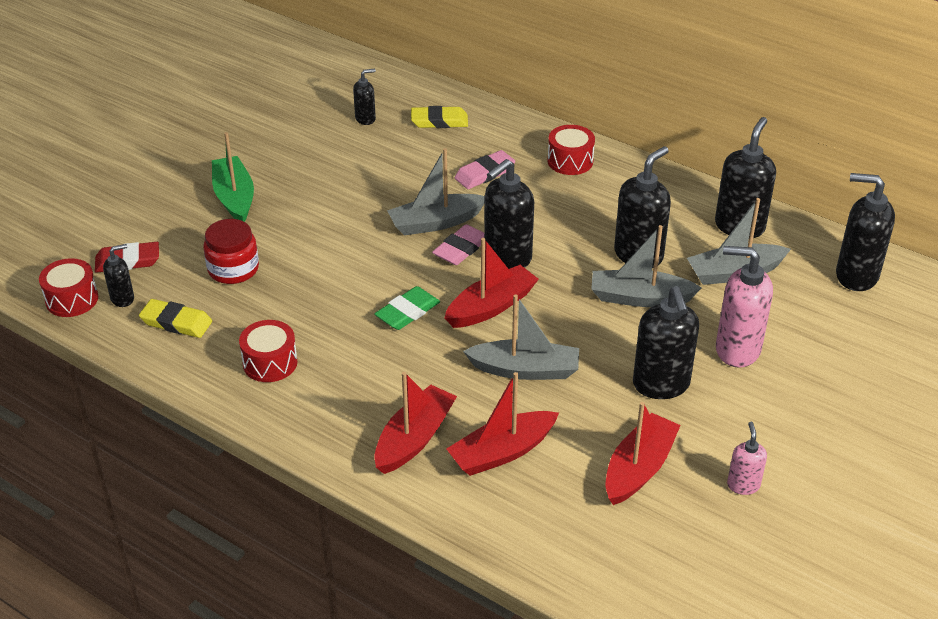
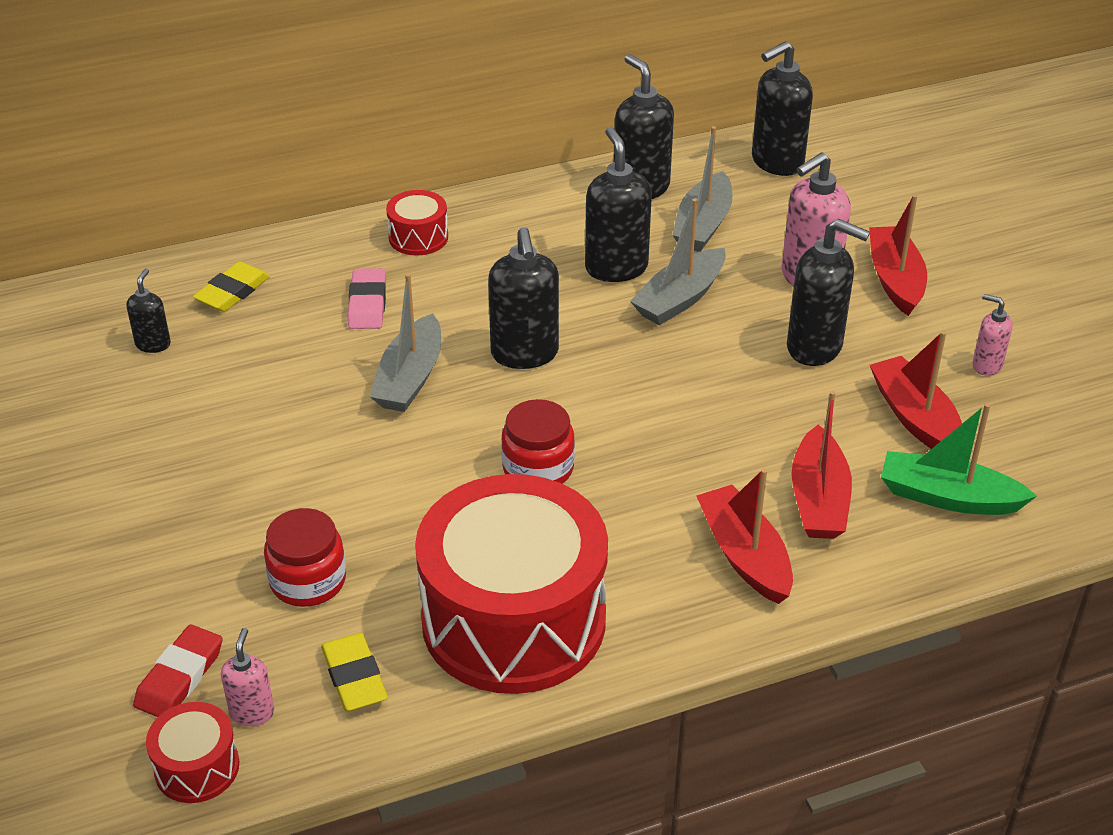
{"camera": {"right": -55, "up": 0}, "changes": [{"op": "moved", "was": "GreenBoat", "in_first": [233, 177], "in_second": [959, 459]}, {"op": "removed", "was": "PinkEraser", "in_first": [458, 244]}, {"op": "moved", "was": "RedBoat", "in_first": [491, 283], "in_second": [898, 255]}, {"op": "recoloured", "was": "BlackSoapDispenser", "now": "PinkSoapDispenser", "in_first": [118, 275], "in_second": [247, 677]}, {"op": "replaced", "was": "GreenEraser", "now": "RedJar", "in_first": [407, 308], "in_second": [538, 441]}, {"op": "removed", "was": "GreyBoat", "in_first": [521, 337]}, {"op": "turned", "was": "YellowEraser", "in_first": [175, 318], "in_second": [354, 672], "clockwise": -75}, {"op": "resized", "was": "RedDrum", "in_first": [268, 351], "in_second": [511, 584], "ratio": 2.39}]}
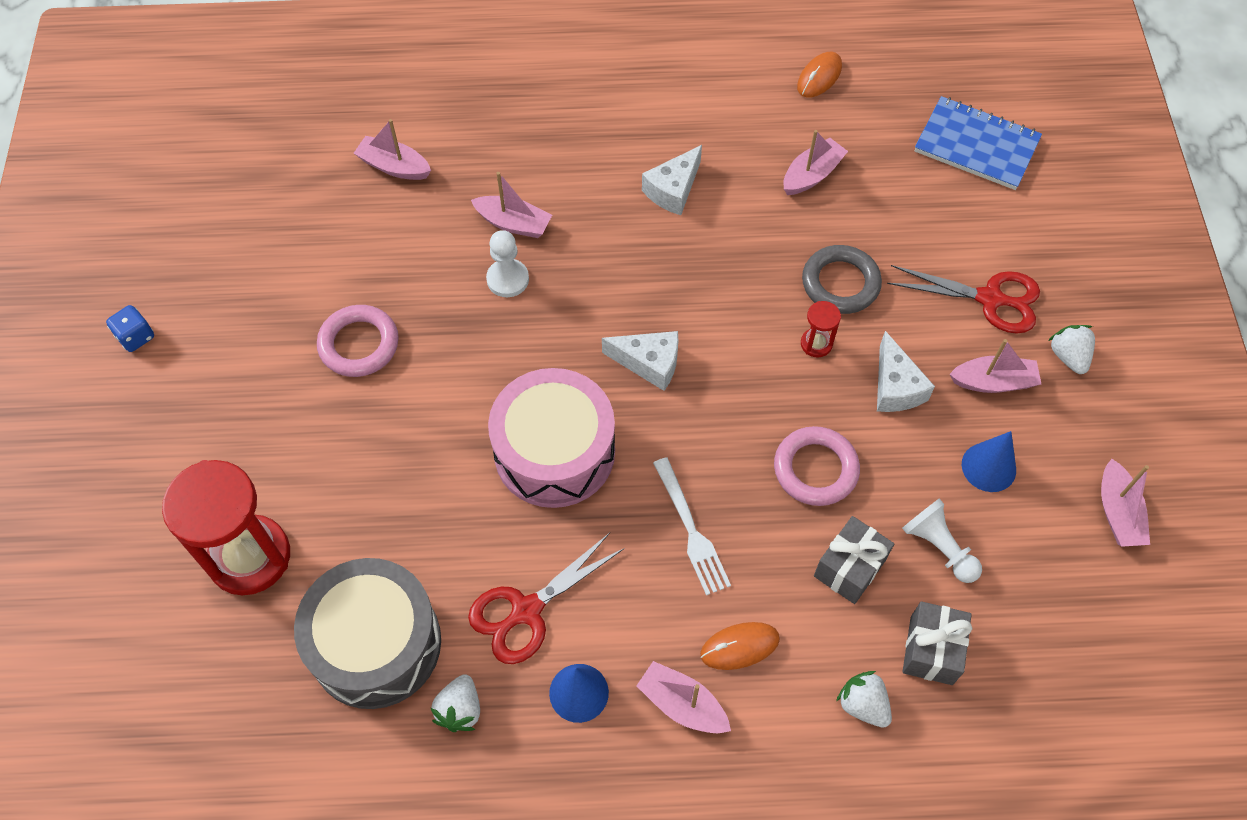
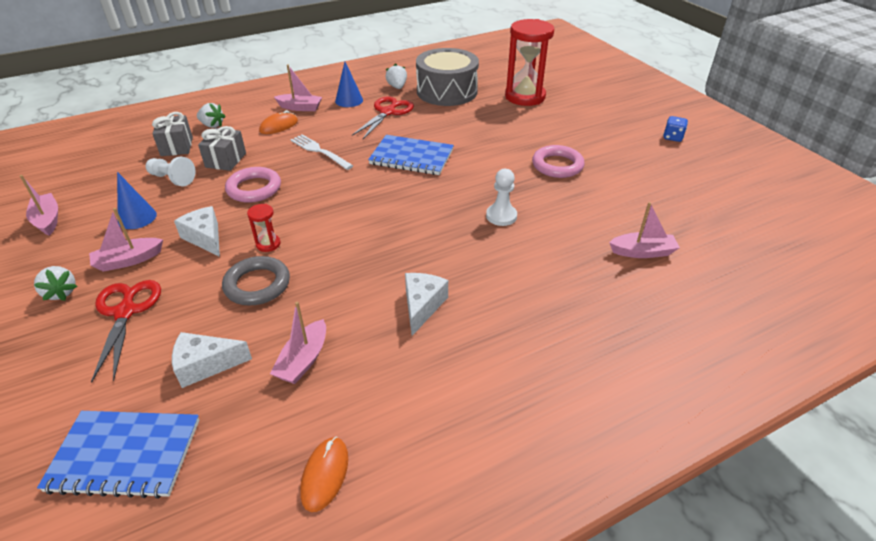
{"camera": {"right": 155, "up": -20}, "changes": [{"op": "removed", "was": "PinkBoat", "in_first": [511, 205]}, {"op": "turned", "was": "RedScissors", "in_first": [963, 299], "in_second": [126, 331], "clockwise": 90}, {"op": "moved", "was": "WhiteCheese", "in_first": [640, 361], "in_second": [212, 360]}, {"op": "replaced", "was": "PinkDrum", "now": "BlueNotebook", "in_first": [551, 438], "in_second": [411, 155]}]}
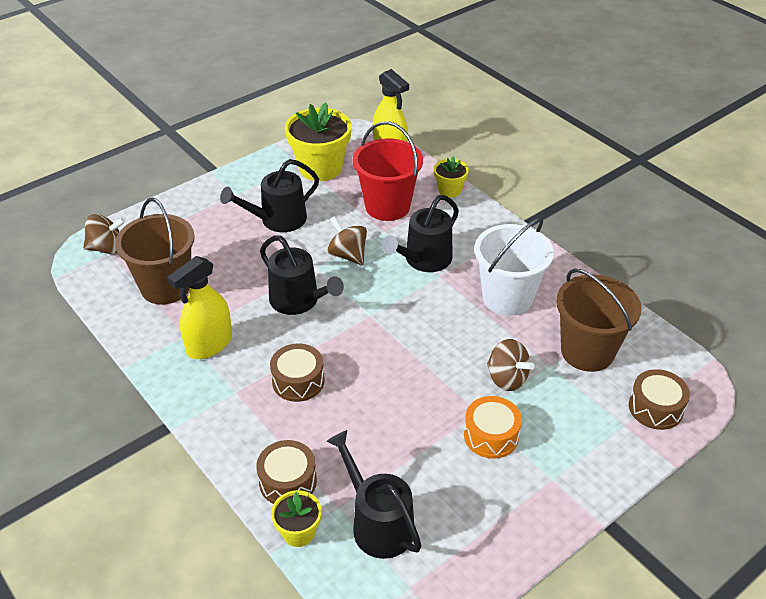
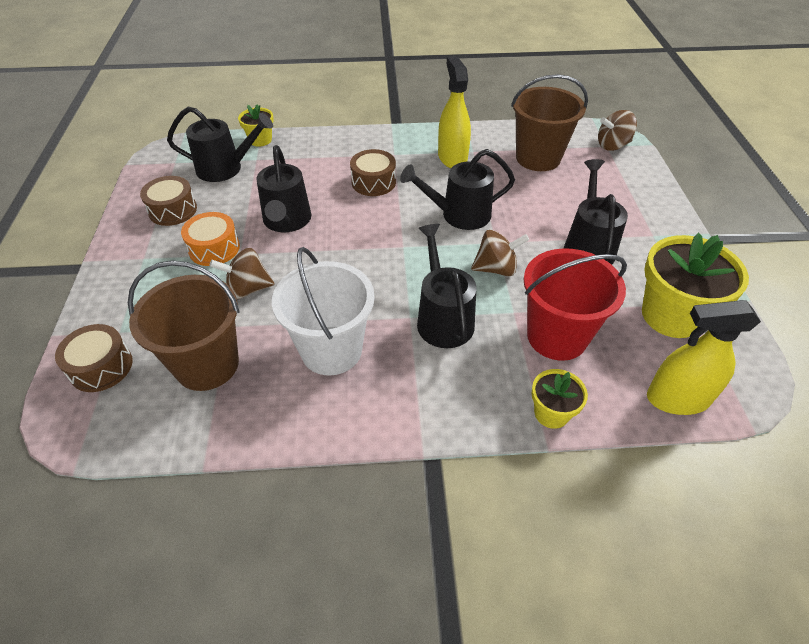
{"camera": {"right": 125, "up": 5}, "changes": [{"op": "turned", "was": "BrownSpinningTop", "in_first": [104, 234], "in_second": [617, 130], "clockwise": 45}, {"op": "moved", "was": "BrownDrum", "in_first": [286, 472], "in_second": [168, 201]}, {"op": "added", "now": "BlackWateringCan", "in_second": [283, 188]}]}
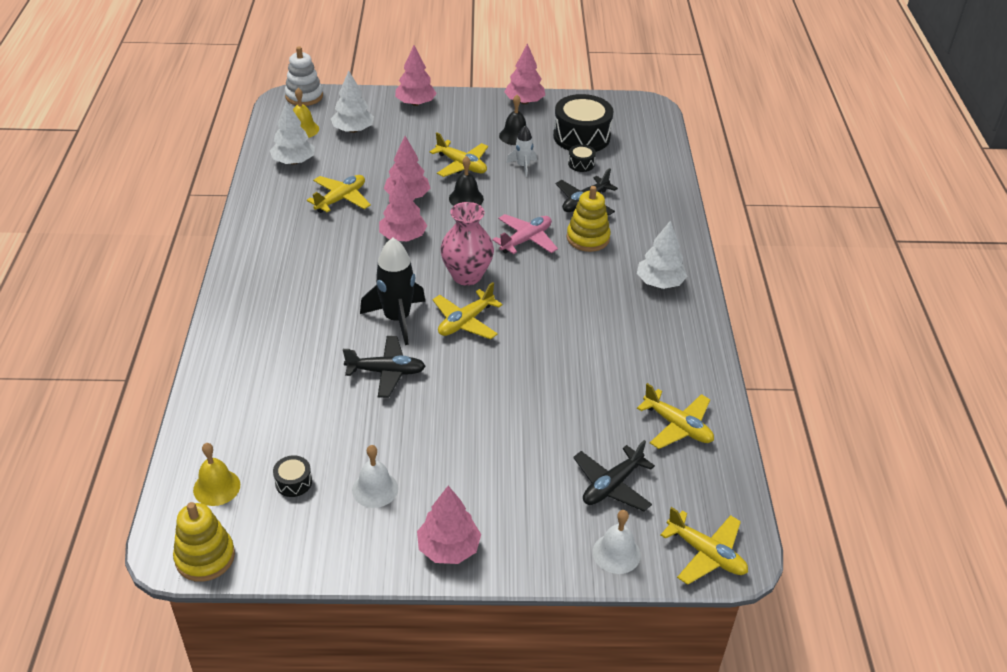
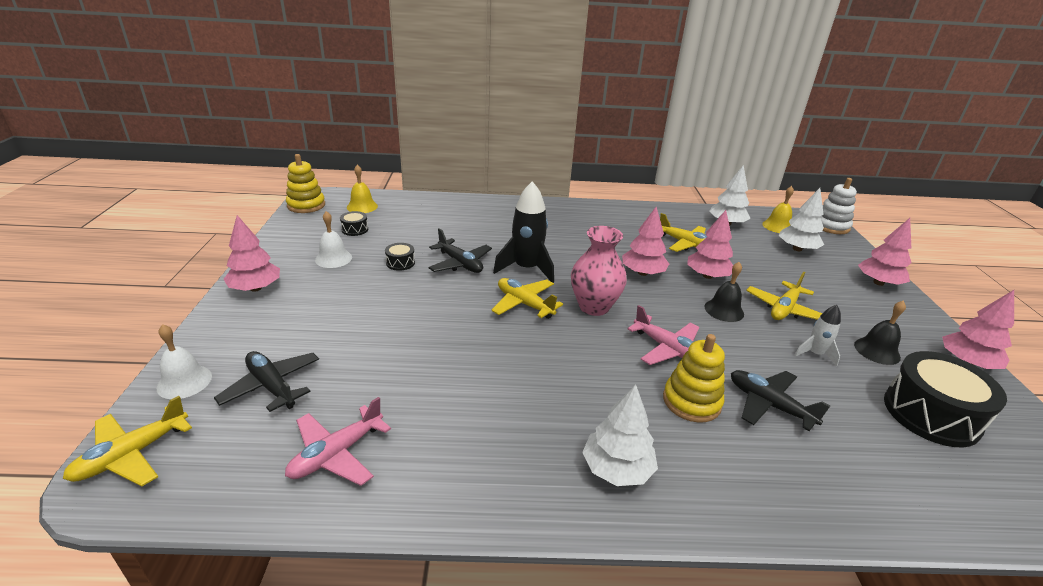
{"camera": {"right": 90, "up": -10}, "changes": [{"op": "moved", "was": "BlackDrum", "in_first": [582, 158], "in_second": [400, 257]}, {"op": "turned", "was": "BlackPlane", "in_first": [384, 367], "in_second": [460, 250], "clockwise": -45}, {"op": "recoloured", "was": "YellowPlane", "now": "PinkPlane", "in_first": [675, 416], "in_second": [338, 441]}]}
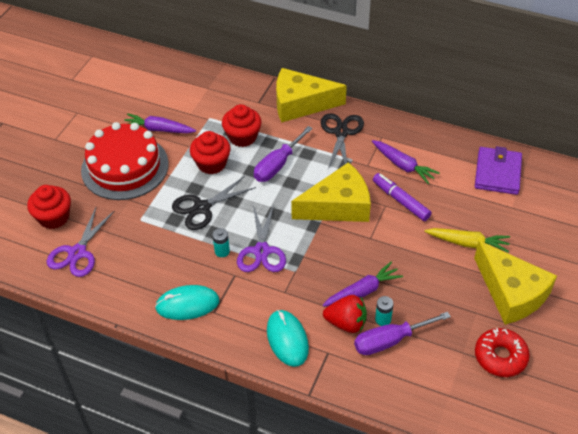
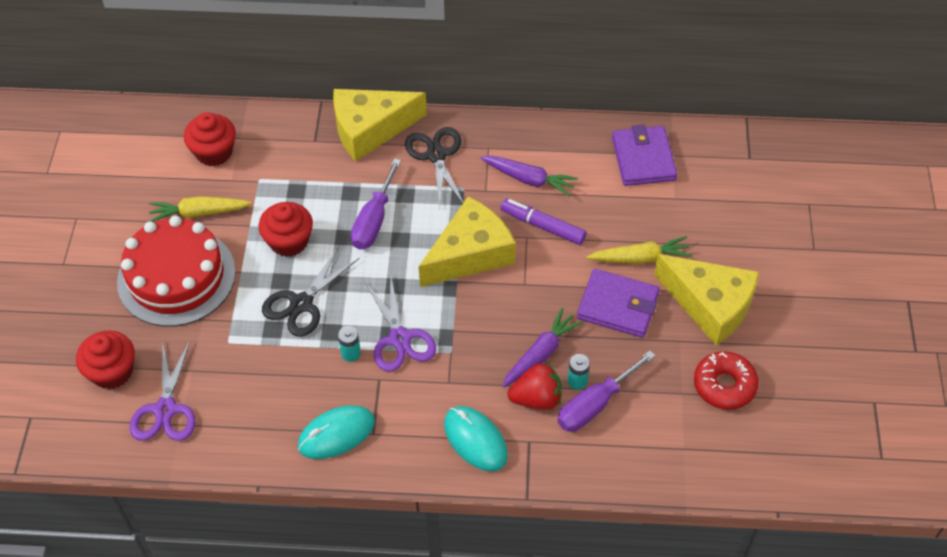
{"camera": {"right": -20, "up": 5}, "changes": [{"op": "moved", "was": "RedCupcake", "in_first": [241, 125], "in_second": [210, 139]}, {"op": "recoloured", "was": "PurpleCarrot", "now": "YellowCarrot", "in_first": [160, 123], "in_second": [200, 209]}, {"op": "added", "now": "PurpleWallet", "in_second": [618, 303]}]}
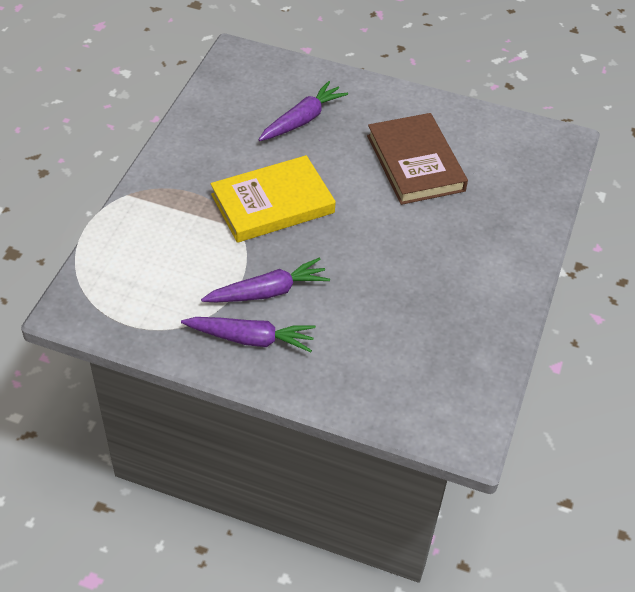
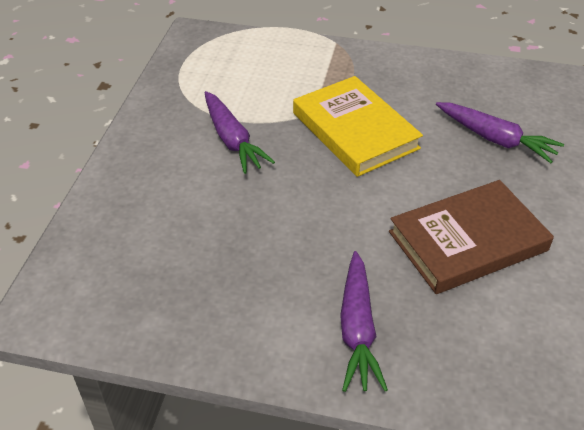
{"camera": {"right": 85, "up": -5}, "changes": [{"op": "moved", "was": "PurpleCarrot", "in_first": [248, 334], "in_second": [364, 321]}]}
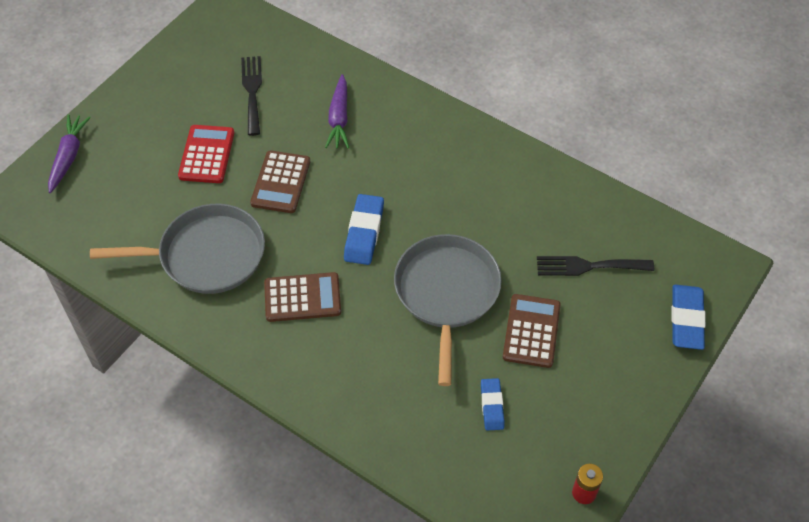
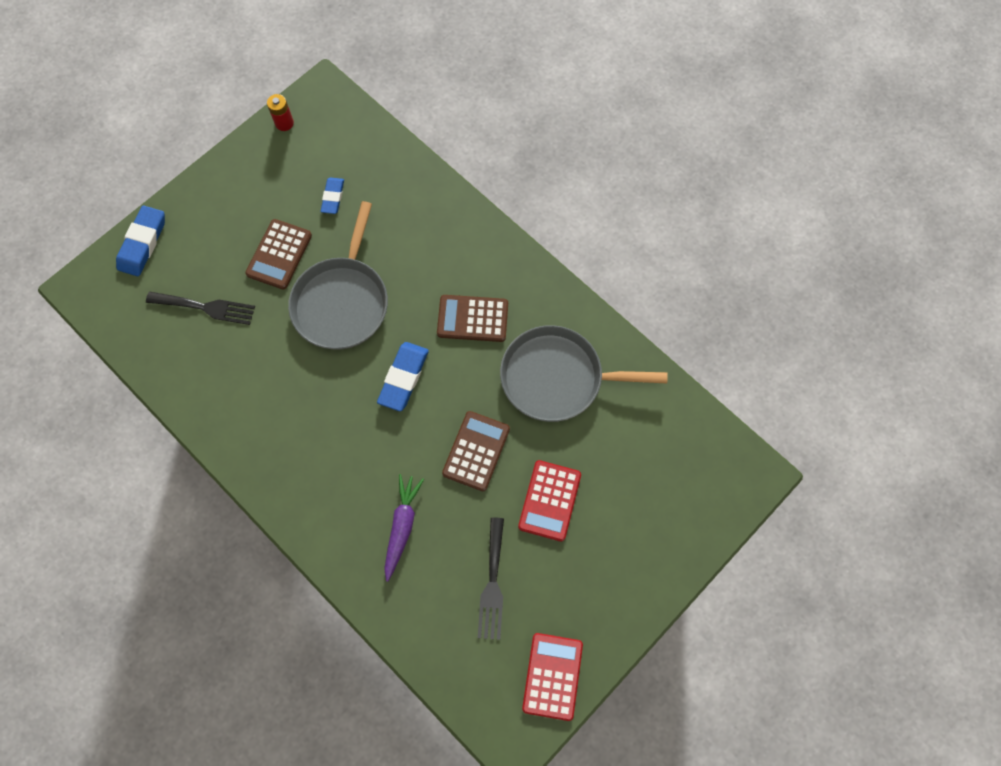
{"camera": {"right": -170, "up": 15}, "changes": [{"op": "removed", "was": "PurpleCarrot", "in_first": [69, 153]}, {"op": "added", "now": "RedCalculator", "in_second": [552, 677]}]}
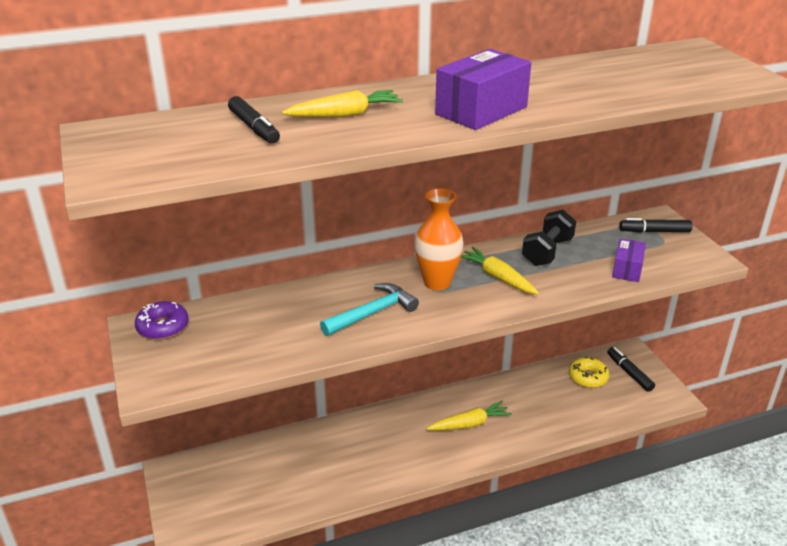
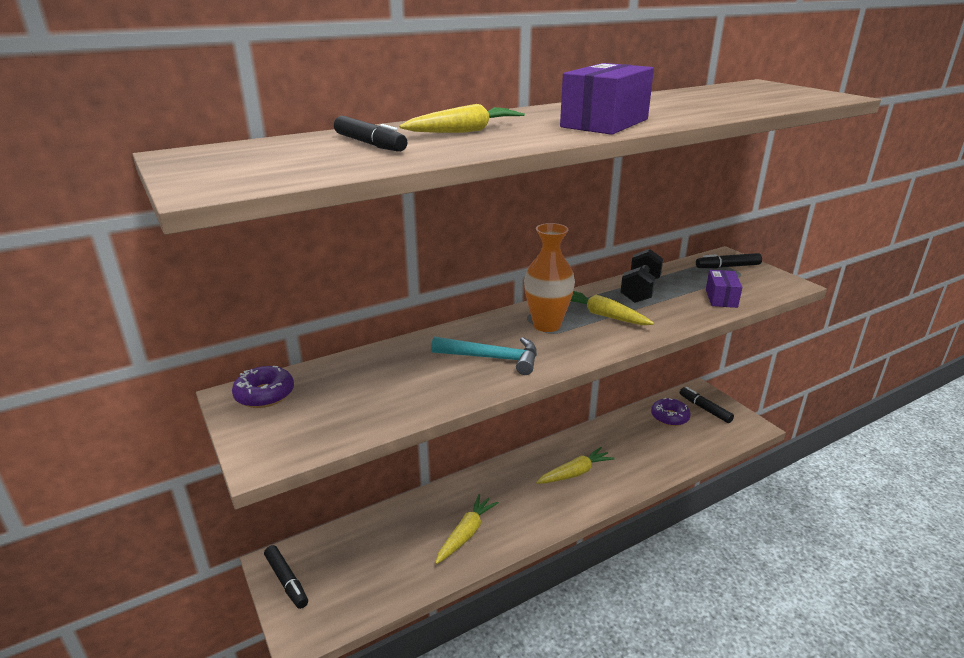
{"camera": {"right": -10, "up": -5}, "changes": [{"op": "turned", "was": "TurquoiseHammer", "in_first": [369, 309], "in_second": [484, 356], "clockwise": 60}, {"op": "recoloured", "was": "YellowDonut", "now": "PurpleDonut", "in_first": [589, 372], "in_second": [671, 412]}, {"op": "added", "now": "YellowCarrot", "in_second": [467, 529]}, {"op": "added", "now": "BlackMarker", "in_second": [286, 577]}]}
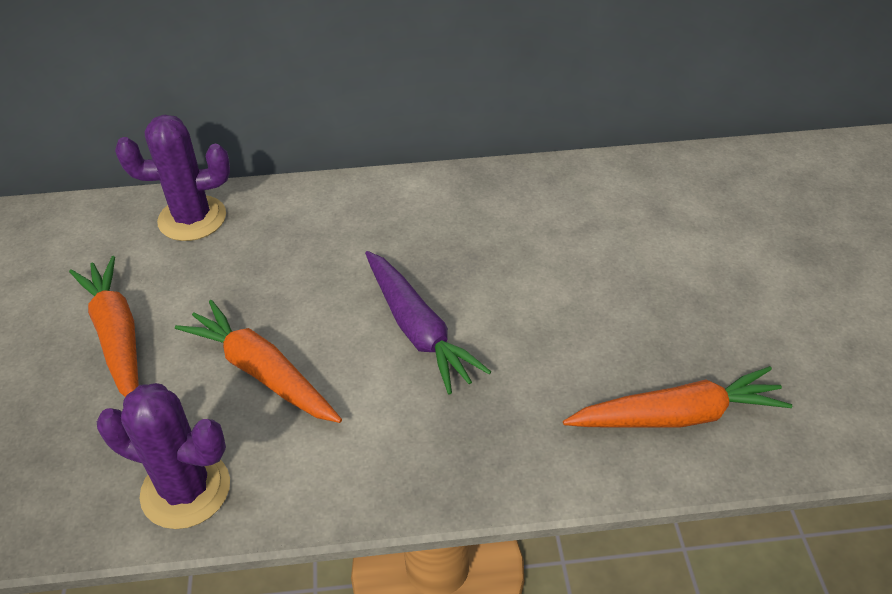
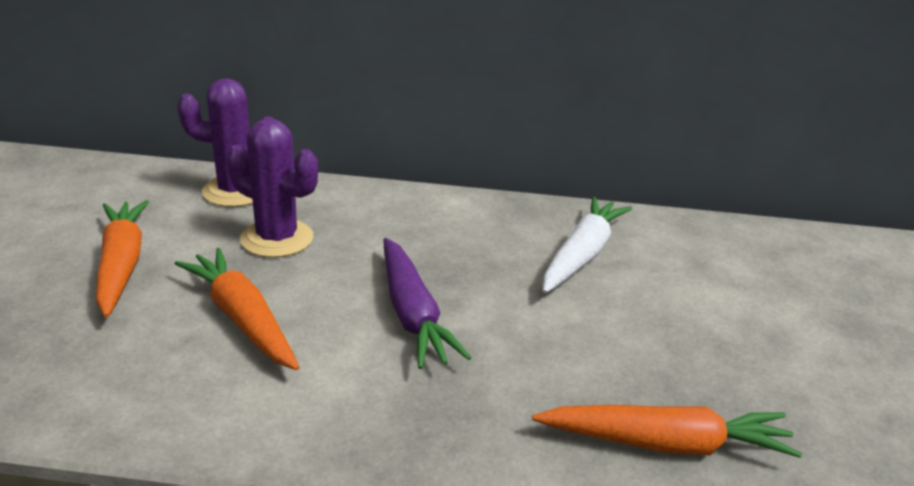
{"camera": {"right": 10, "up": -15}, "changes": [{"op": "moved", "was": "PurpleCactus", "in_first": [163, 456], "in_second": [272, 188]}, {"op": "added", "now": "WhiteCarrot", "in_second": [587, 245]}]}
